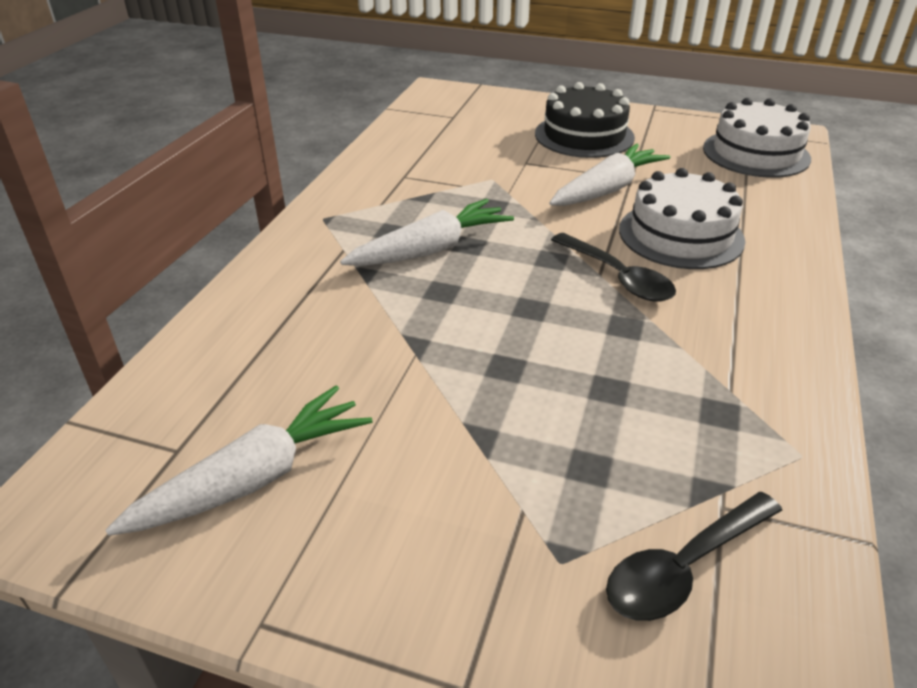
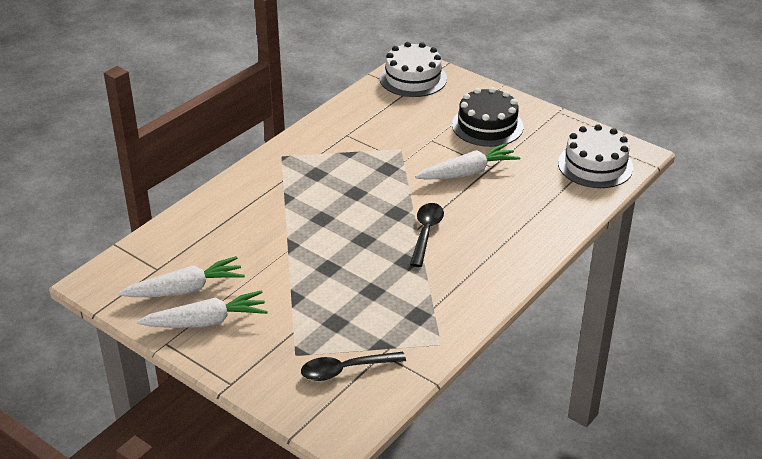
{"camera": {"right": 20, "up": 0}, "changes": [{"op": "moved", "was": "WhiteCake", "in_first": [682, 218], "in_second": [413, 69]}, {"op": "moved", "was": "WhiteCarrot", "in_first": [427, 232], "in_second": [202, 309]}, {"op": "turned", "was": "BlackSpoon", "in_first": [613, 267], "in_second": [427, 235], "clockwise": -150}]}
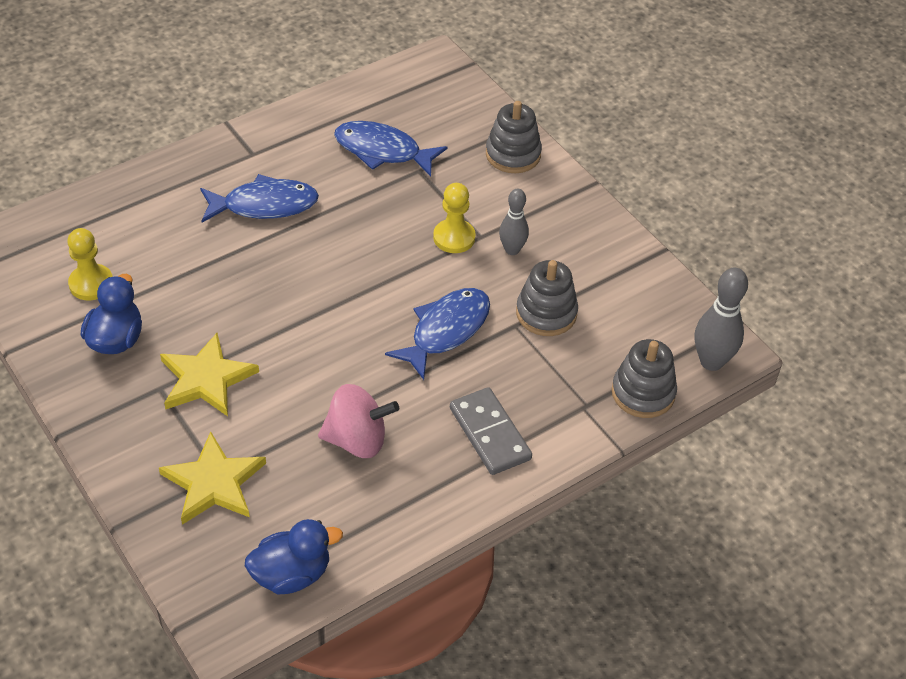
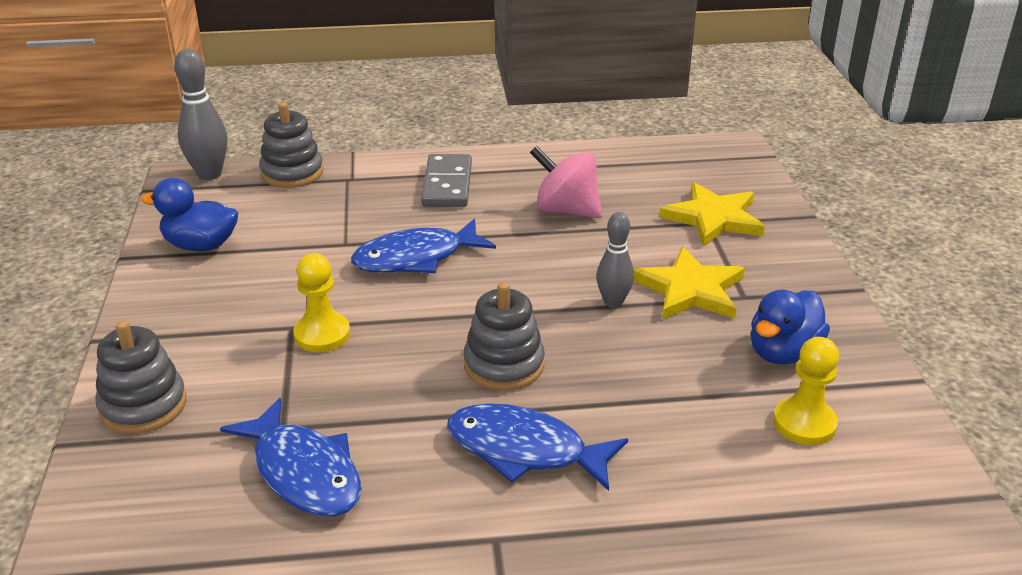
{"camera": {"right": -150, "up": -15}, "changes": [{"op": "moved", "was": "GreyBowlingPin", "in_first": [514, 222], "in_second": [615, 260]}, {"op": "moved", "was": "GreyStackingToy", "in_first": [547, 298], "in_second": [504, 336]}, {"op": "moved", "was": "BlueDuck", "in_first": [294, 556], "in_second": [189, 215]}]}
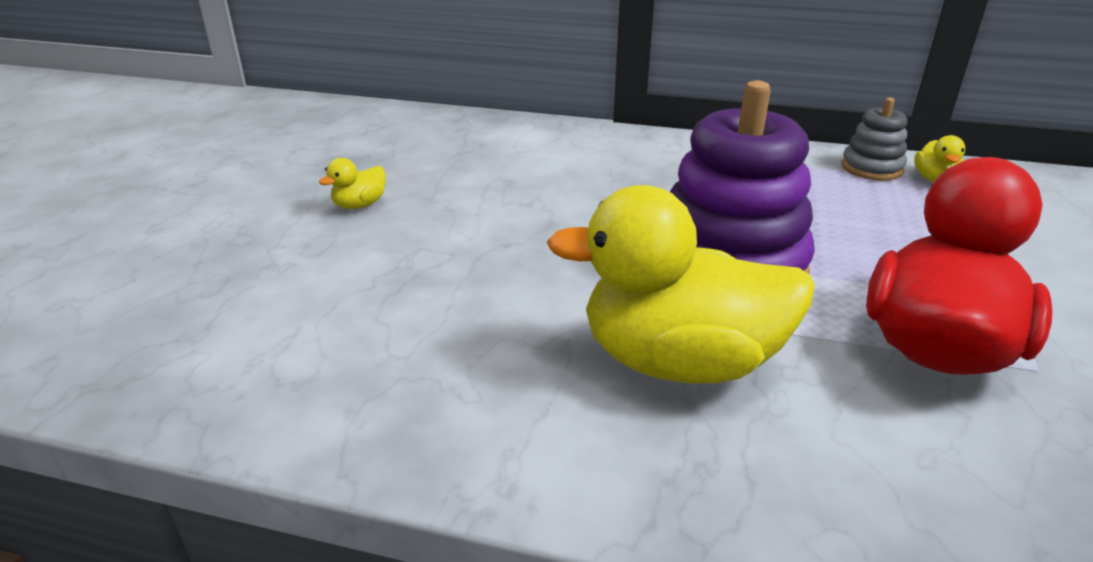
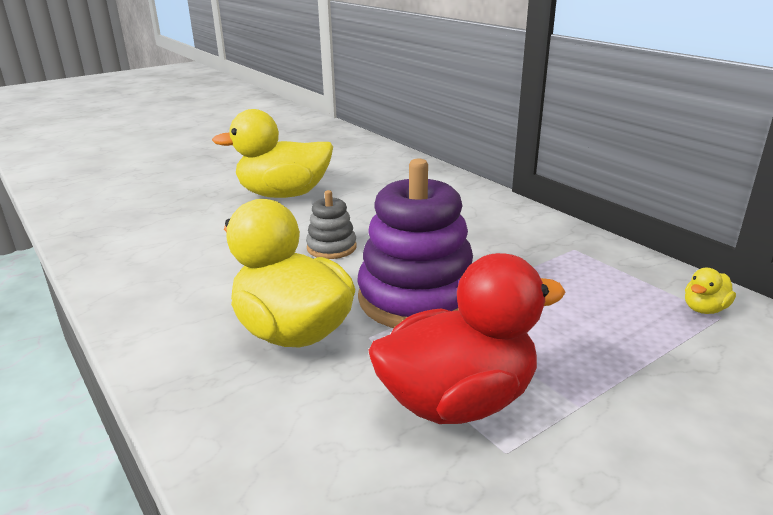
{"camera": {"right": 40, "up": -5}, "changes": [{"op": "moved", "was": "GreyStackingToy", "in_first": [874, 139], "in_second": [331, 224]}, {"op": "resized", "was": "YellowDuck", "in_first": [352, 183], "in_second": [272, 153], "ratio": 2.48}]}
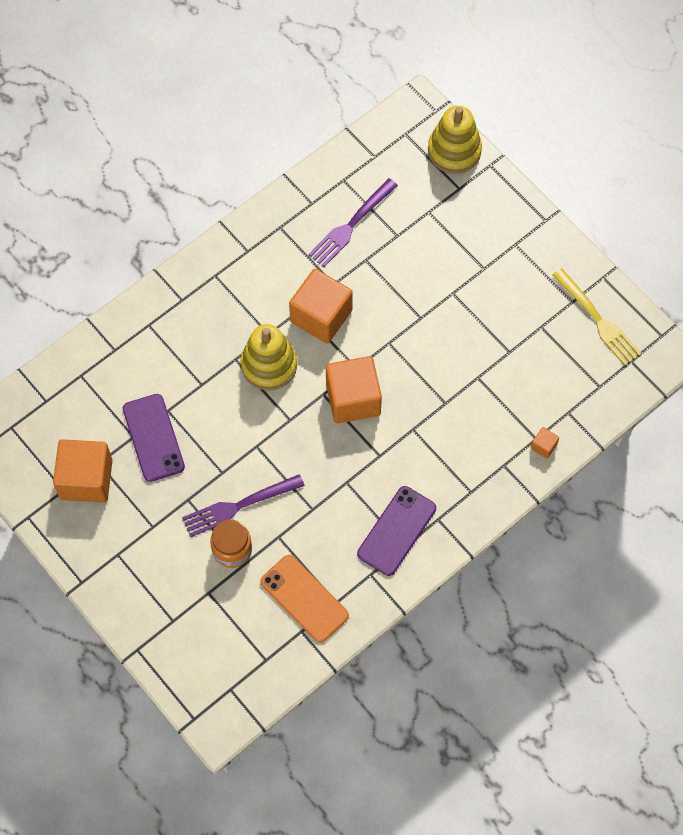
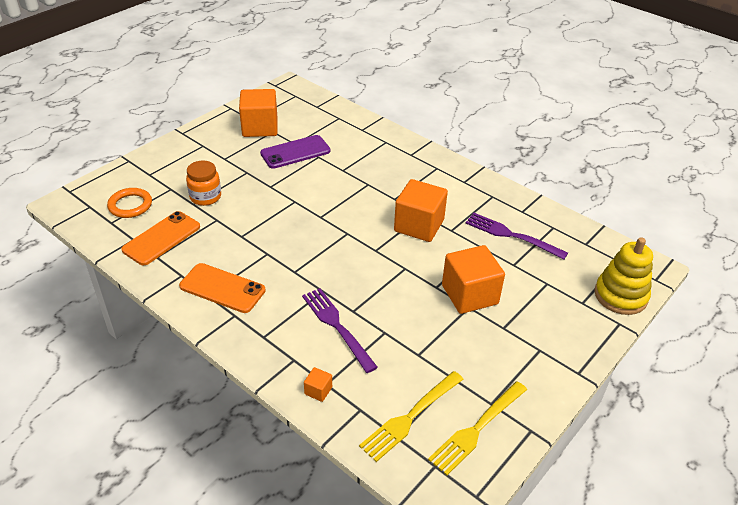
{"camera": {"right": 80, "up": -25}, "changes": [{"op": "removed", "was": "YellowStackingToy", "in_first": [269, 357]}, {"op": "moved", "was": "OrangeCube", "in_first": [354, 390], "in_second": [473, 279]}, {"op": "moved", "was": "PurpleFork", "in_first": [243, 505], "in_second": [340, 330]}, {"op": "recoloured", "was": "PurplePhone", "now": "OrangePhone", "in_first": [396, 531], "in_second": [222, 288]}, {"op": "added", "now": "OrangeRing", "in_second": [129, 203]}, {"op": "added", "now": "YellowFork", "in_second": [411, 416]}]}
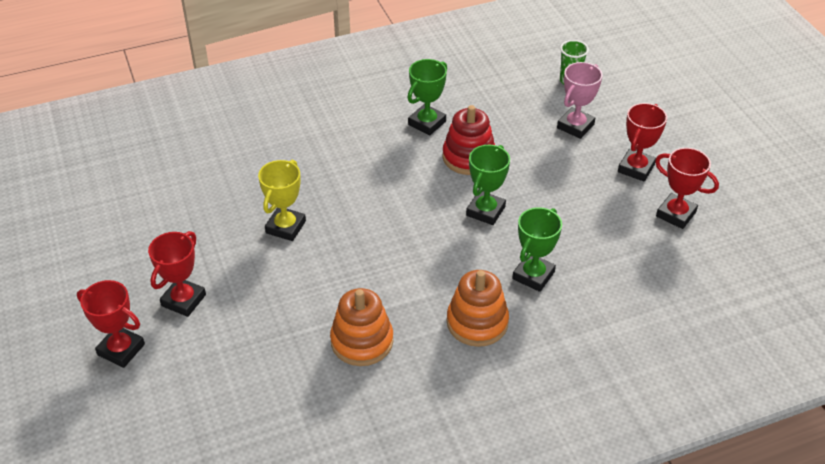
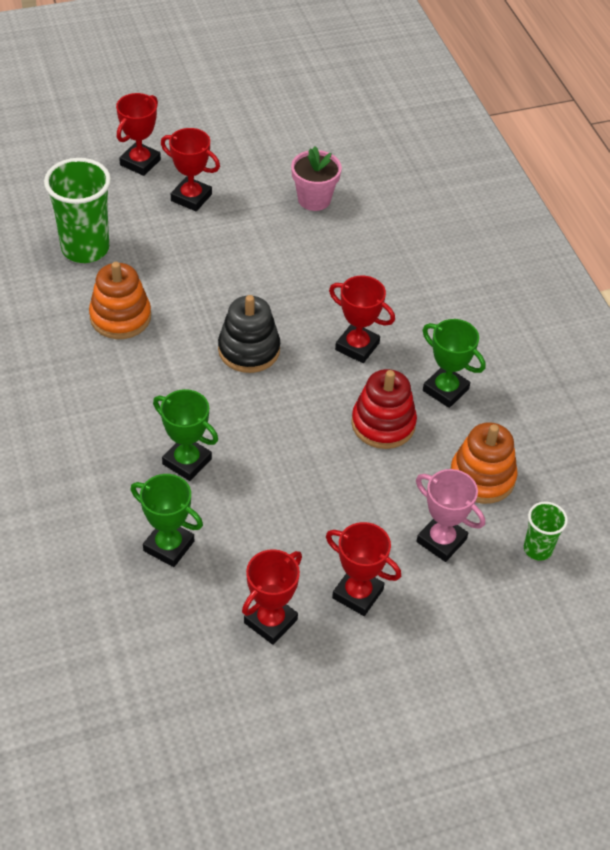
{"camera": {"right": 90, "up": 5}, "changes": [{"op": "moved", "was": "GreenTrophy", "in_first": [488, 185], "in_second": [167, 520]}, {"op": "removed", "was": "YellowTrophy", "in_first": [282, 200]}, {"op": "moved", "was": "OrangeStackingToy", "in_first": [478, 308], "in_second": [484, 463]}, {"op": "added", "now": "PinkFlowerPot", "in_second": [316, 178]}, {"op": "added", "now": "GreenCup", "in_second": [77, 210]}, {"op": "added", "now": "RedTrophy", "in_second": [362, 319]}, {"op": "added", "now": "BlackStackingToy", "in_second": [249, 334]}]}
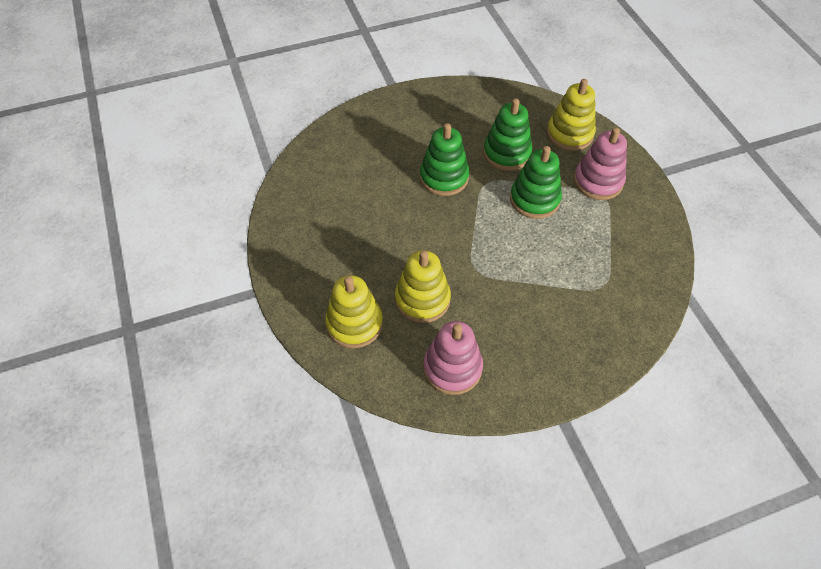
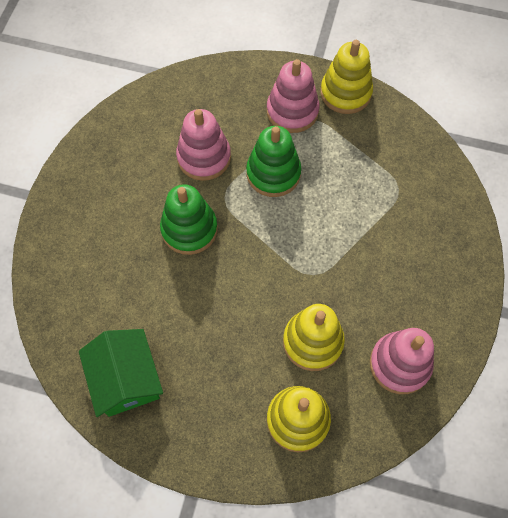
{"camera": {"right": -55, "up": 10}, "changes": [{"op": "moved", "was": "YellowStackingToy", "in_first": [571, 115], "in_second": [346, 77]}, {"op": "recoloured", "was": "GreenStackingToy", "now": "PinkStackingToy", "in_first": [507, 134], "in_second": [203, 145]}, {"op": "added", "now": "GreenHouse", "in_second": [121, 373]}]}
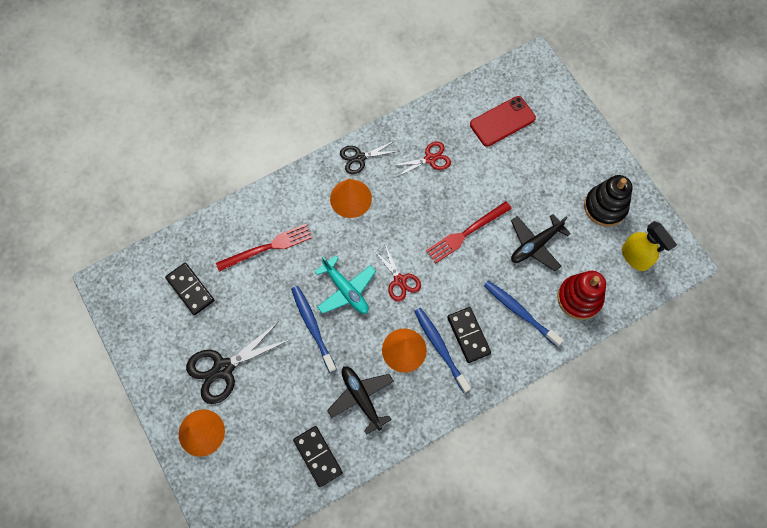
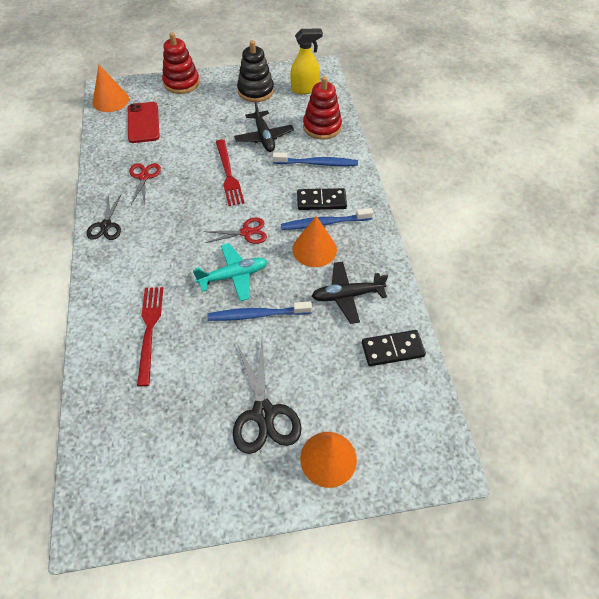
{"camera": {"right": -70, "up": -15}, "changes": [{"op": "moved", "was": "OrangeCone", "in_first": [351, 198], "in_second": [110, 88]}, {"op": "removed", "was": "BlackDomino", "in_first": [189, 289]}, {"op": "turned", "was": "BlueToothbrush", "in_first": [523, 313], "in_second": [315, 159], "clockwise": -150}, {"op": "added", "now": "RedStackingToy", "in_second": [181, 63]}]}
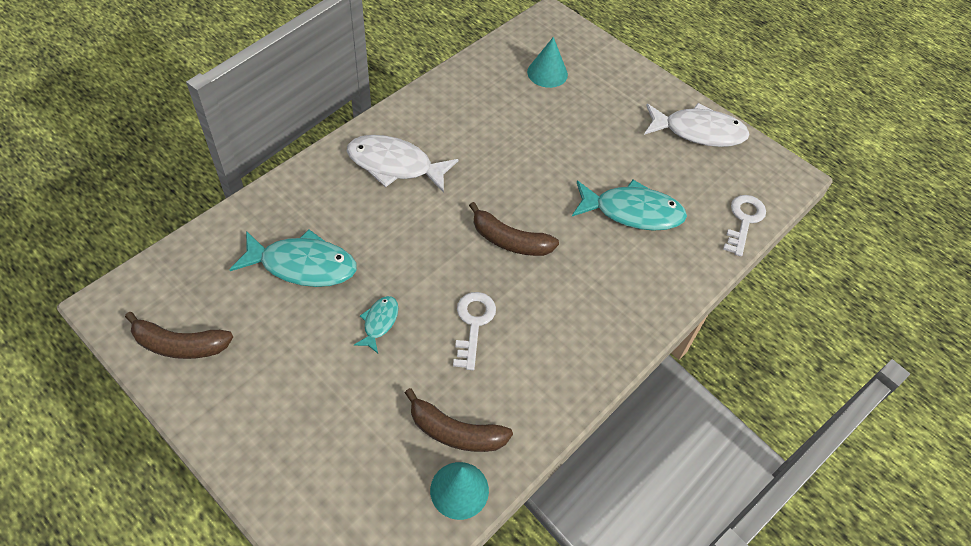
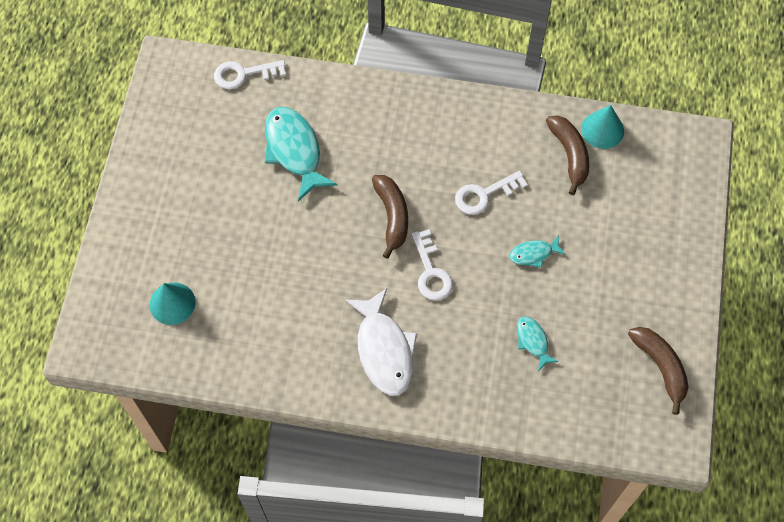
{"camera": {"right": -120, "up": 10}, "changes": [{"op": "removed", "was": "WhiteFish", "in_first": [697, 125]}, {"op": "resized", "was": "TurquoiseFish", "in_first": [293, 258], "in_second": [538, 343], "ratio": 0.51}, {"op": "added", "now": "WhiteKey", "in_second": [432, 264]}]}
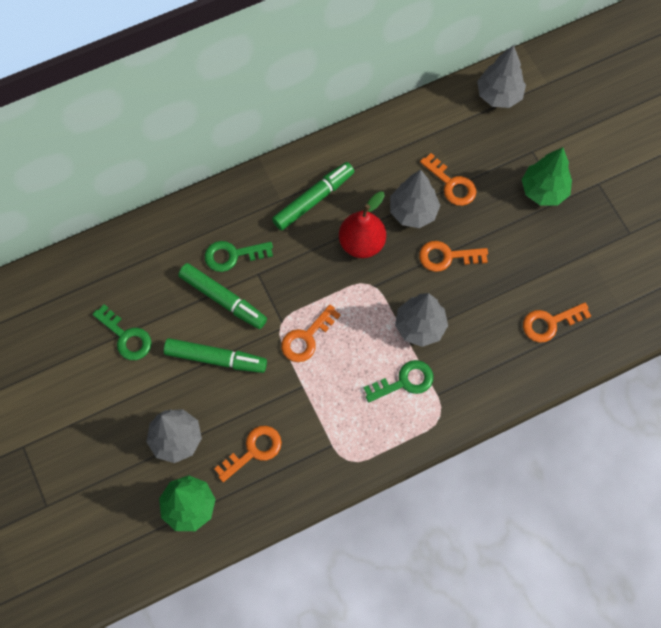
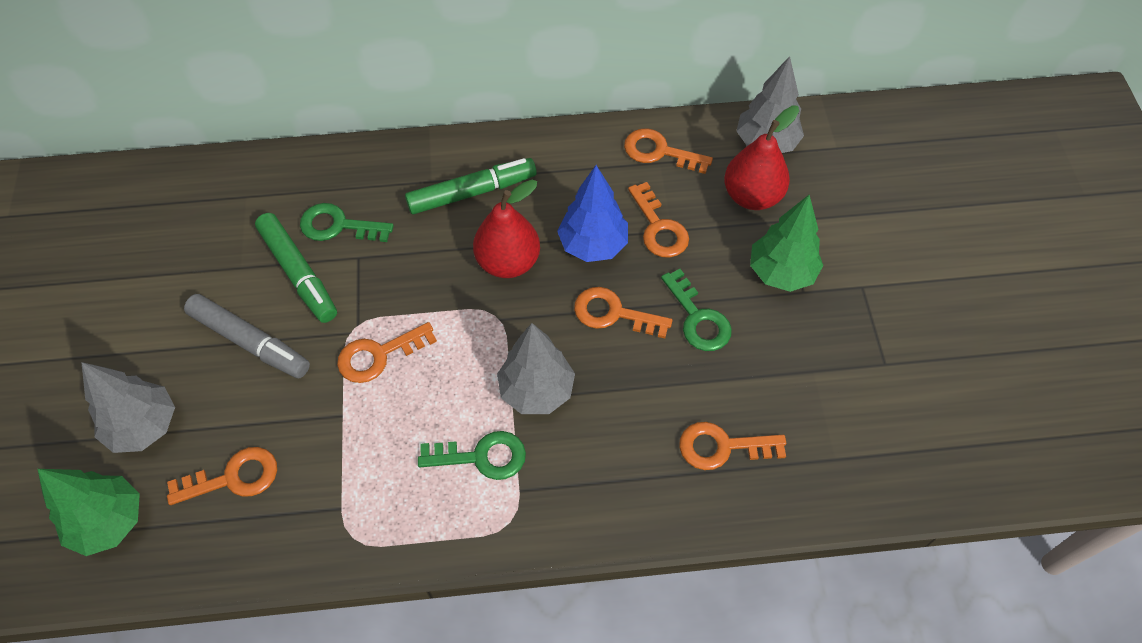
{"camera": {"right": 20, "up": -10}, "changes": [{"op": "recoloured", "was": "GreyTree", "now": "BlueTree", "in_first": [415, 199], "in_second": [592, 213]}, {"op": "moved", "was": "GreenKey", "in_first": [122, 332], "in_second": [696, 310]}, {"op": "recoloured", "was": "GreenMarker", "now": "GreyMarker", "in_first": [215, 355], "in_second": [247, 336]}, {"op": "added", "now": "RedPear", "in_second": [761, 157]}, {"op": "added", "now": "OrangeKey", "in_second": [668, 151]}]}
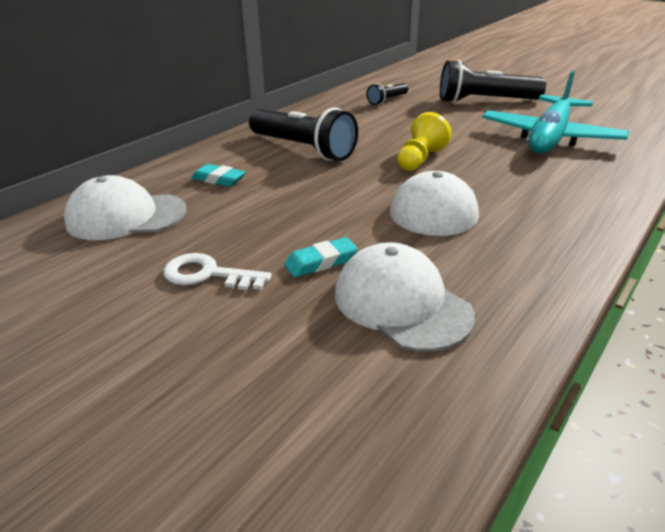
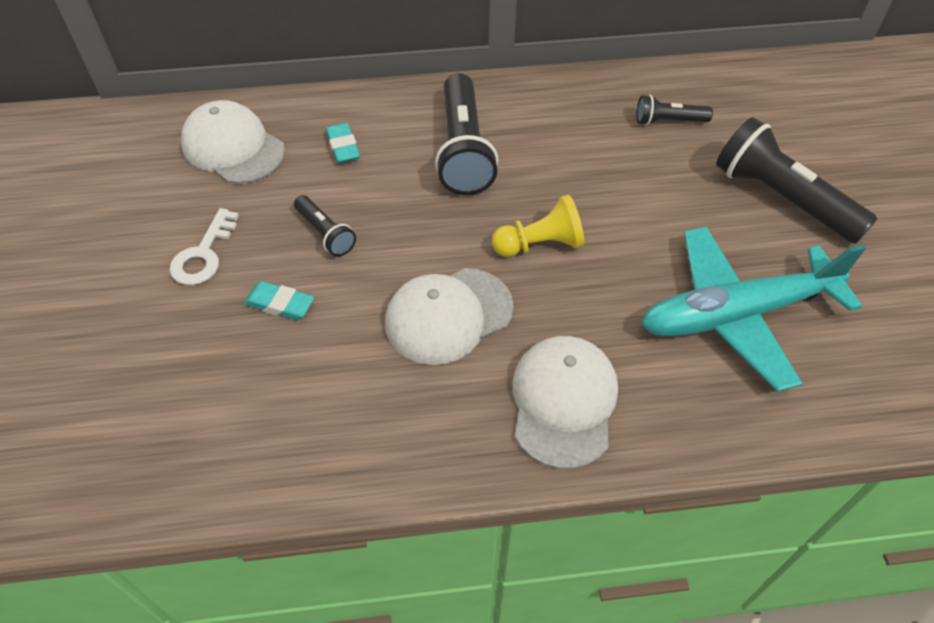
{"camera": {"right": 45, "up": 20}, "changes": [{"op": "moved", "was": "WhiteCap", "in_first": [405, 297], "in_second": [565, 402]}, {"op": "turned", "was": "WhiteKey", "in_first": [217, 271], "in_second": [204, 246], "clockwise": -135}, {"op": "added", "now": "BlackFlashlight", "in_second": [325, 226]}]}
